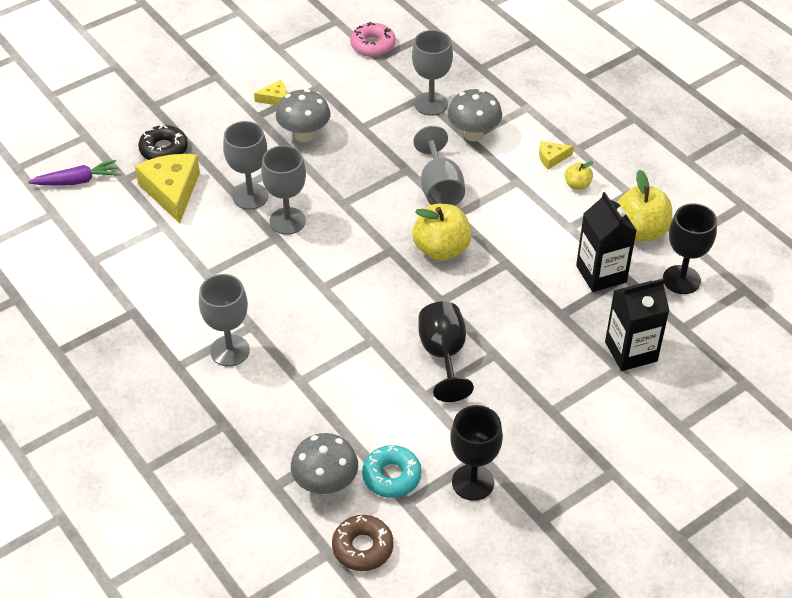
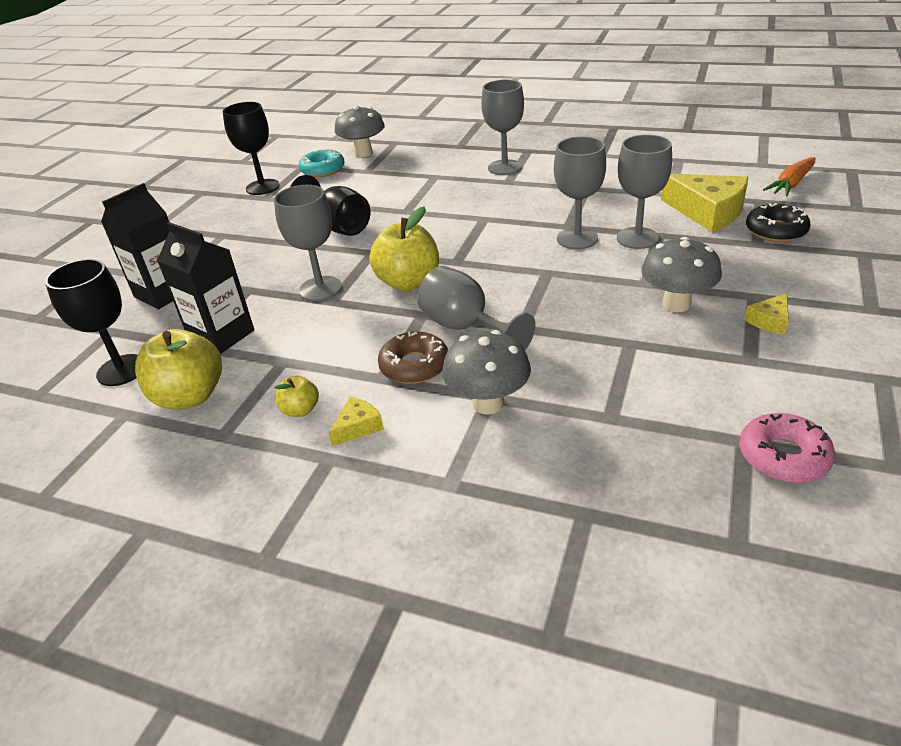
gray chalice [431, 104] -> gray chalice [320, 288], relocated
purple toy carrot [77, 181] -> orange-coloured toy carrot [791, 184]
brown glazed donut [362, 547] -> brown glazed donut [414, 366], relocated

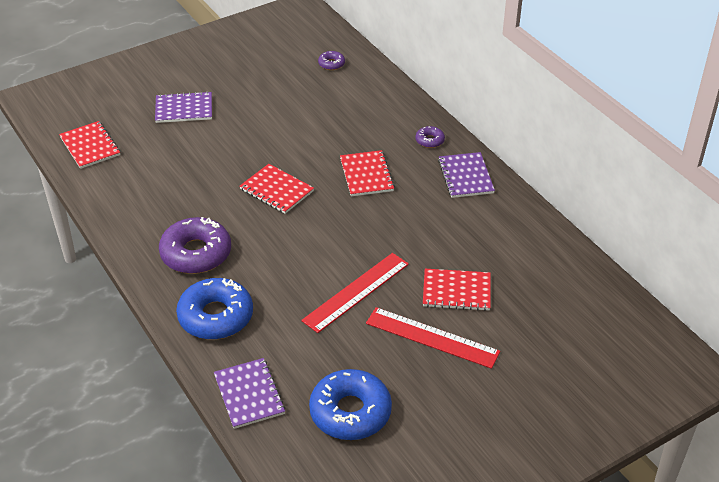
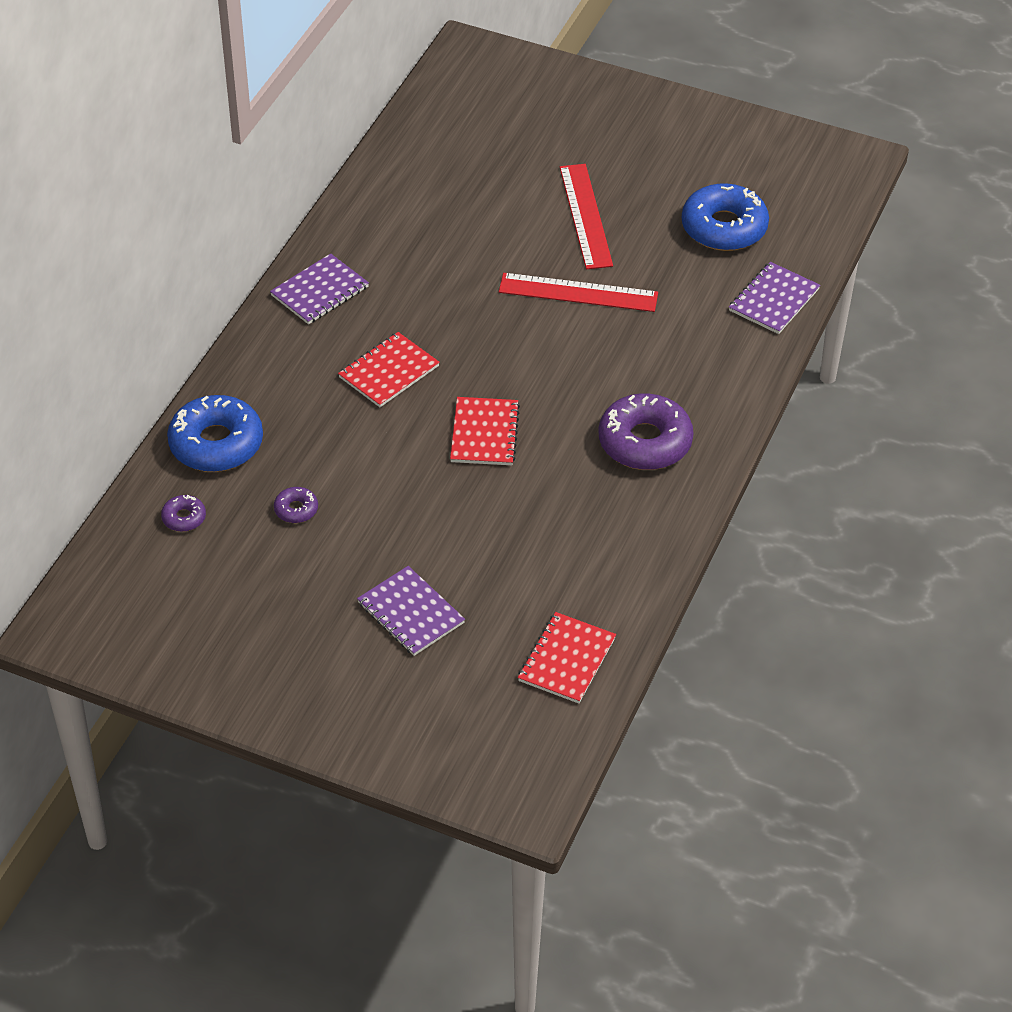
purple glazed donut [429, 140] -> purple glazed donut [296, 509], relocated
crimson exercise book [456, 291] -> none
royal blue glazed donut [216, 316] -> royal blue glazed donut [216, 443], relocated

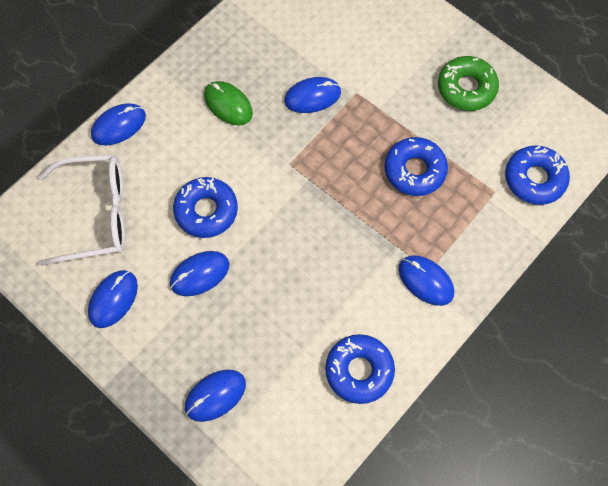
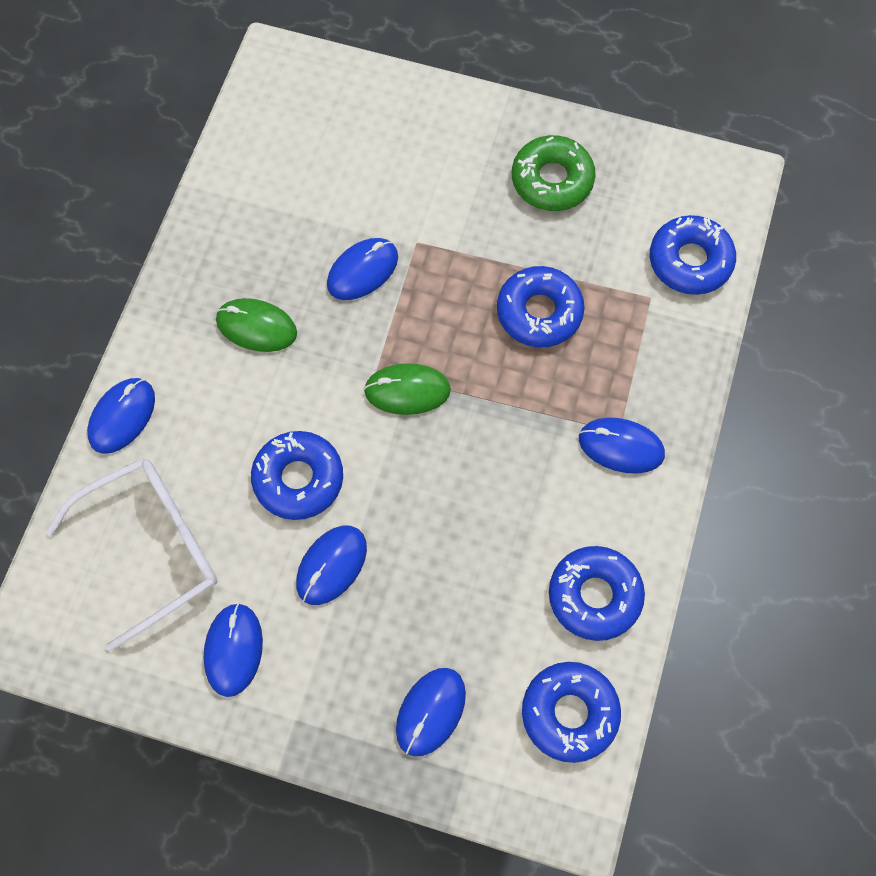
none -> emerald computer mouse [407, 391]
none -> royal blue glazed donut [569, 713]

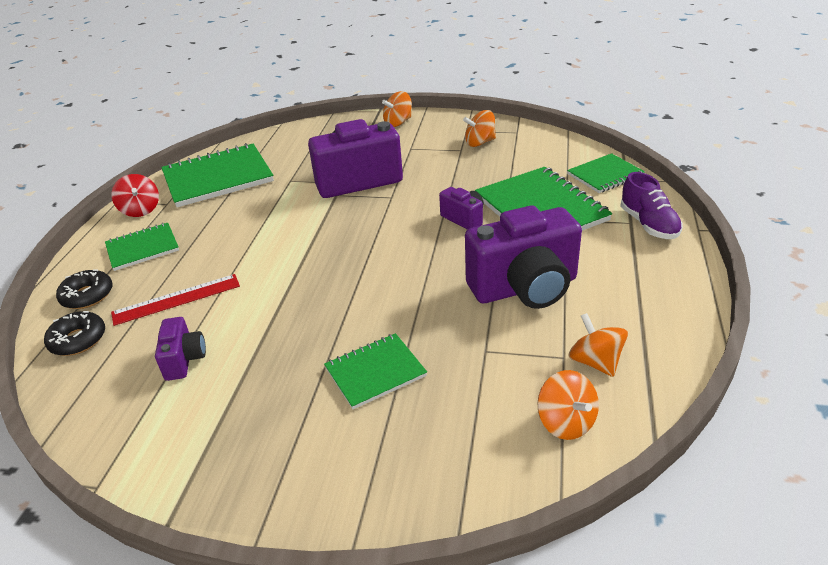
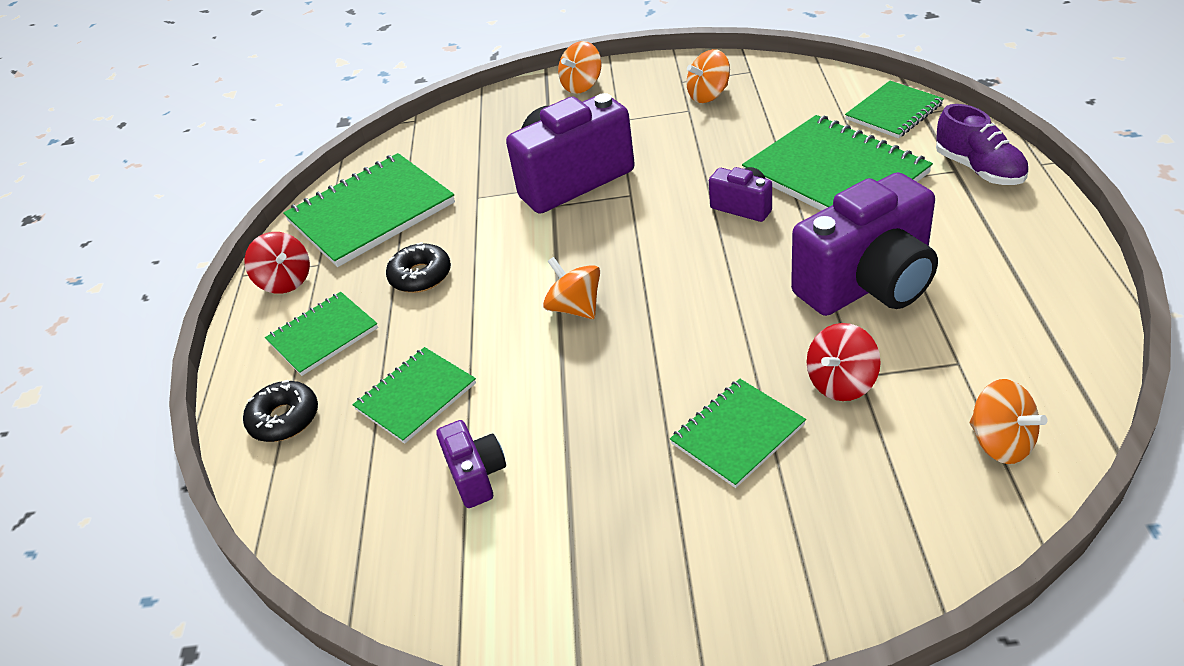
crimson measuring stick [176, 299] -> emerald exercise book [416, 396]
black glazed donut [78, 340] -> black glazed donut [420, 276], relocated
orange-coloured toy top [595, 362] -> orange-coloured toy top [575, 308], relocated
none -> crimson toy top [841, 383]

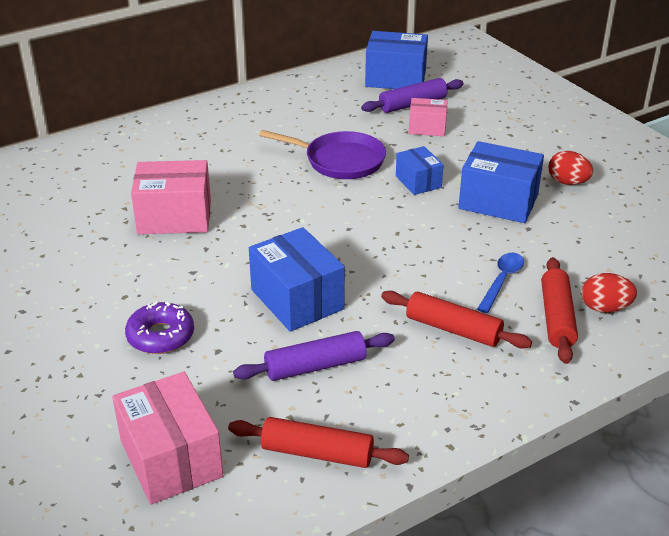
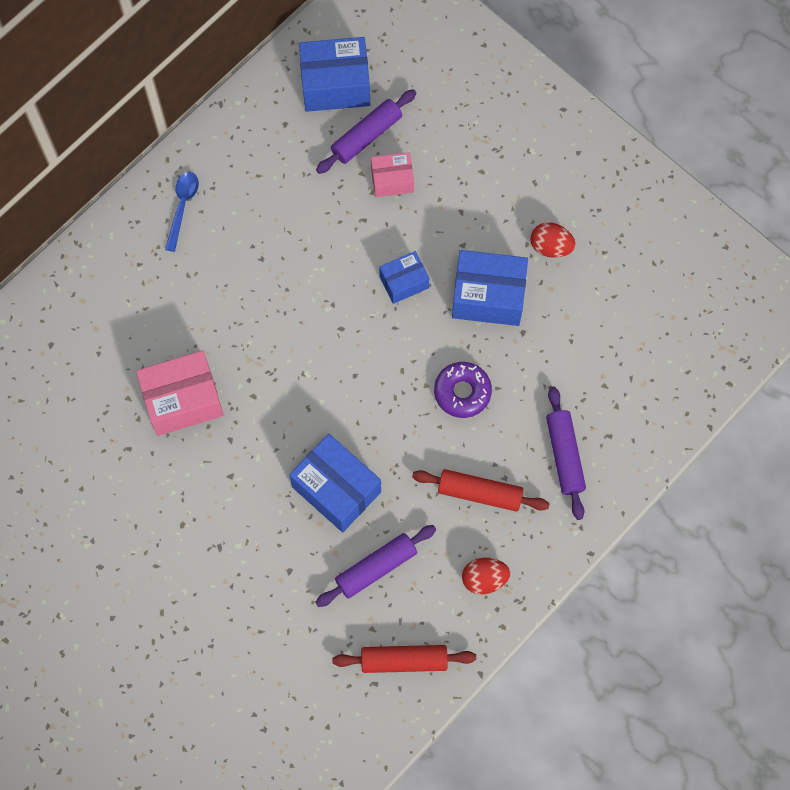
purple skillet [340, 161] -> none
royal blue parcel [418, 182] -> royal blue parcel [404, 282], 75 degrees counterclockwise
royal blue tablespoon [502, 281] -> royal blue tablespoon [182, 207], relocated
crimson rolling pin [557, 318] -> purple rolling pin [564, 455]
crimson toy egg [605, 308] -> crimson toy egg [484, 579], relocated
purple glazed donut [160, 336] -> purple glazed donut [462, 392], relocated
pink parcel [171, 458] -> none

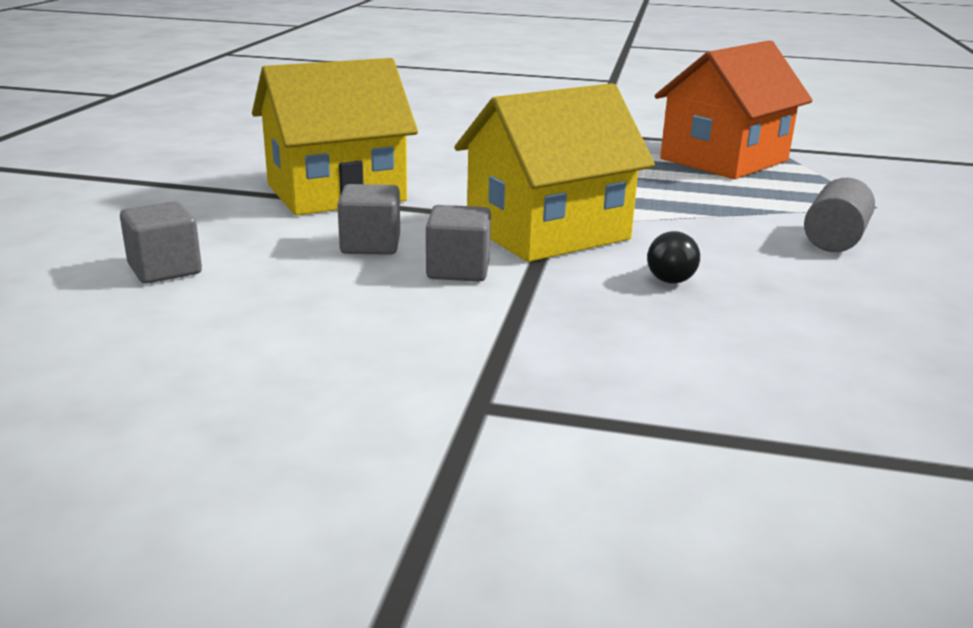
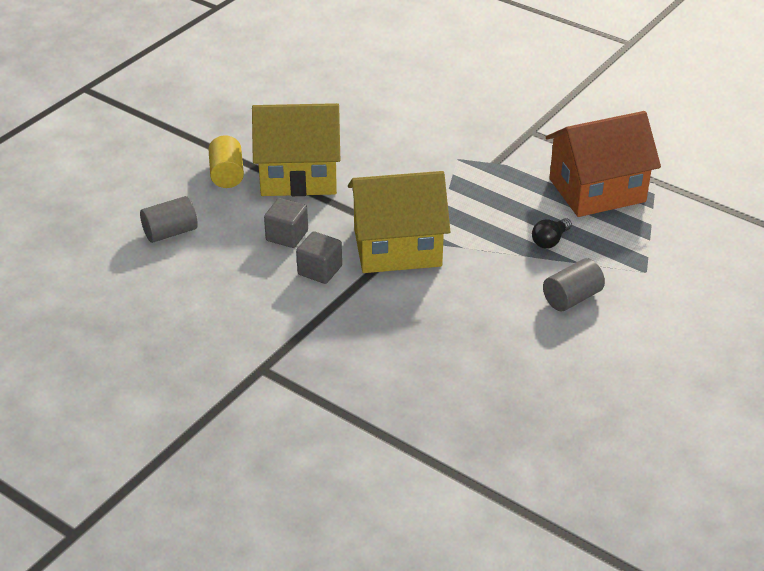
gray block [165, 269] -> gray cylinder [170, 232]
black light bulb [672, 275] -> black light bulb [550, 241], relocated
none -> golden cylinder [227, 174]

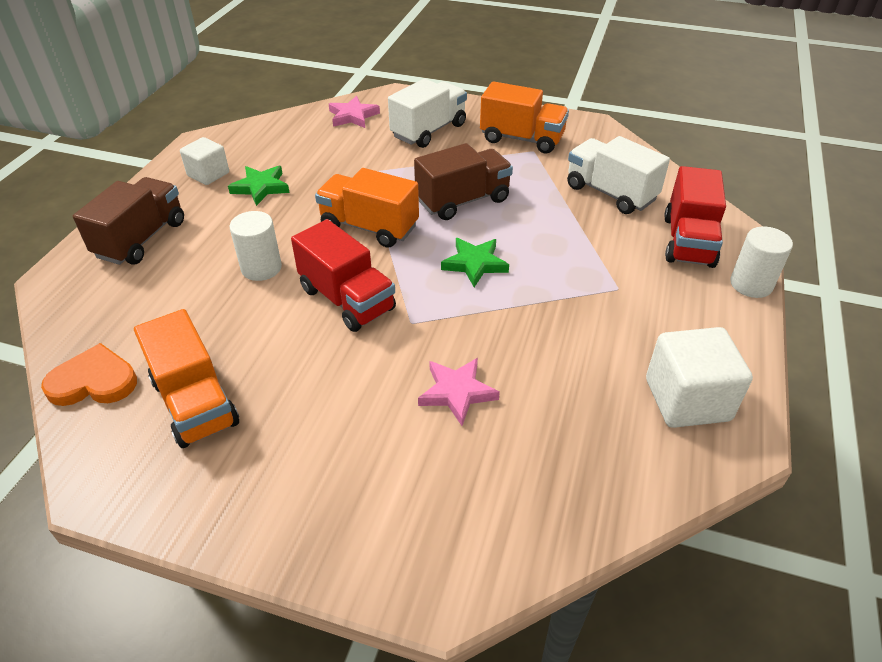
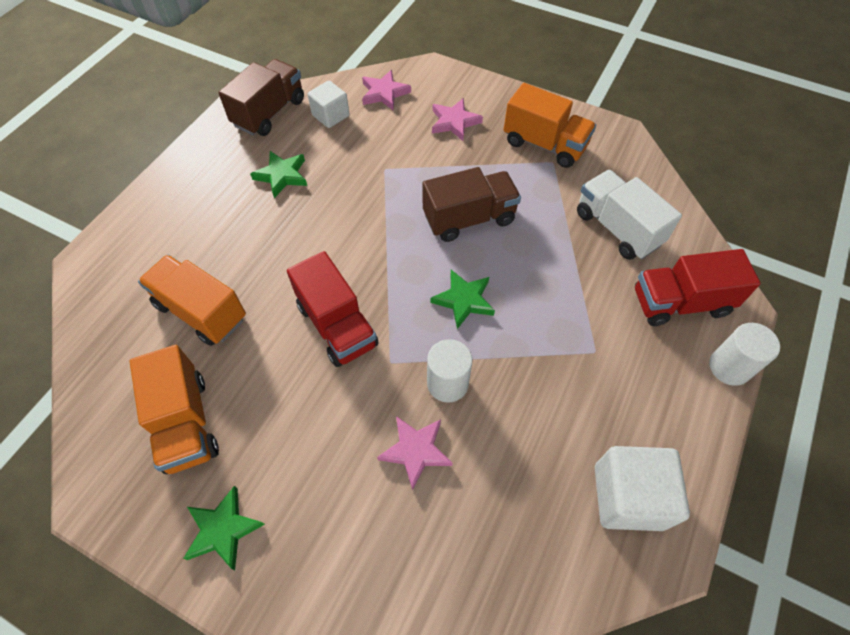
pure white truck [429, 131] -> pink star [454, 122]
pure white block [208, 174] -> pure white block [330, 116], relocated
crimson truck [688, 241] -> crimson truck [680, 303], 60 degrees clockwise
orange-coloured truck [369, 227] -> orange-coloured truck [201, 311], relocated
brown truck [141, 239] -> brown truck [269, 113], relocated
pure white cylinder [261, 268] -> pure white cylinder [447, 383], relocated
orange-coloured heart [94, 381] -> none
none -> emerald star [223, 529]

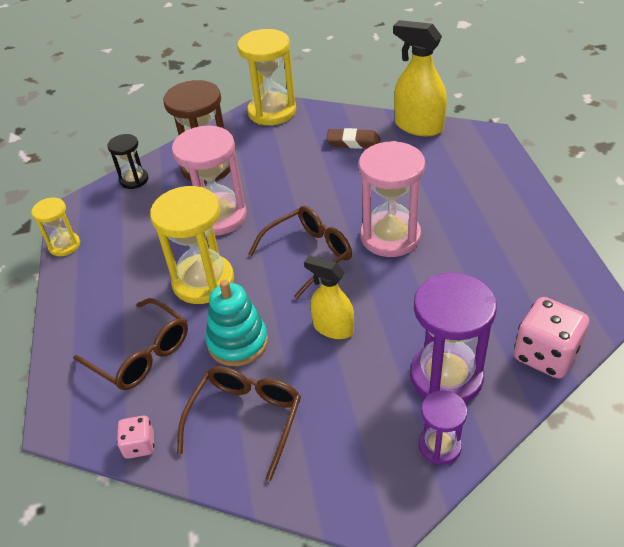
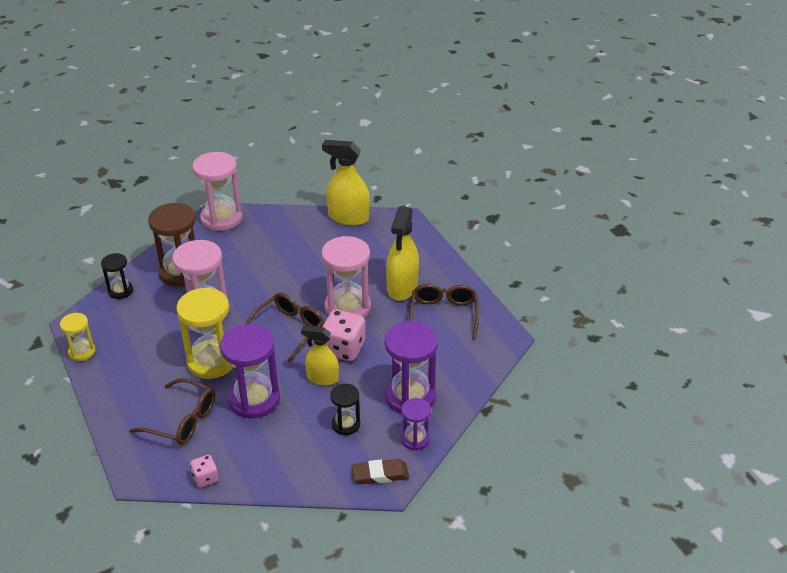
golden sandglass [272, 112] -> pink sandglass [221, 218]
brown gum eraser [353, 142] -> brown gum eraser [380, 474], relocated
aqua stacking rings [238, 342] -> purple sandglass [254, 399]
pink dice [545, 354] -> pink dice [343, 349], relocated
brown glasses [245, 419] -> brown glasses [444, 315], relocated
none -> golden spray bottle [402, 287]
none -> black sandglass [346, 424]

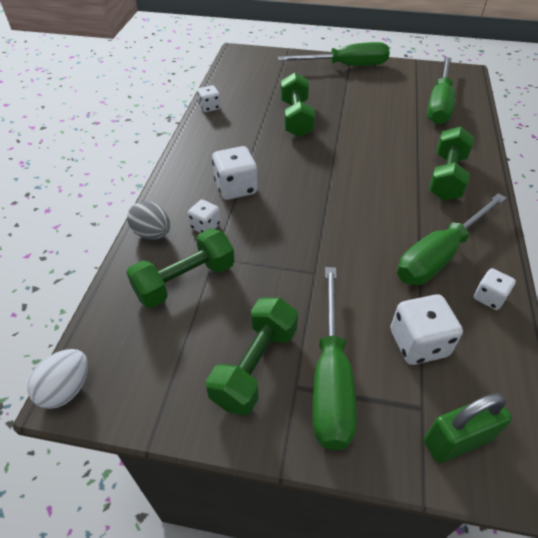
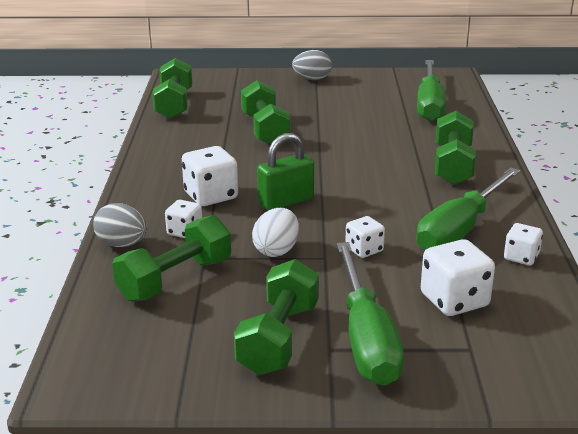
emerald screwdriver [346, 66] -> gray toy egg [312, 79]
pure white dice [209, 107] -> pure white dice [364, 250], relocated
pure white toy egg [66, 389] -> pure white toy egg [276, 250], relocated
emerald small lock [457, 440] -> emerald small lock [286, 202], relocated
none -> emerald hand weight [174, 104]

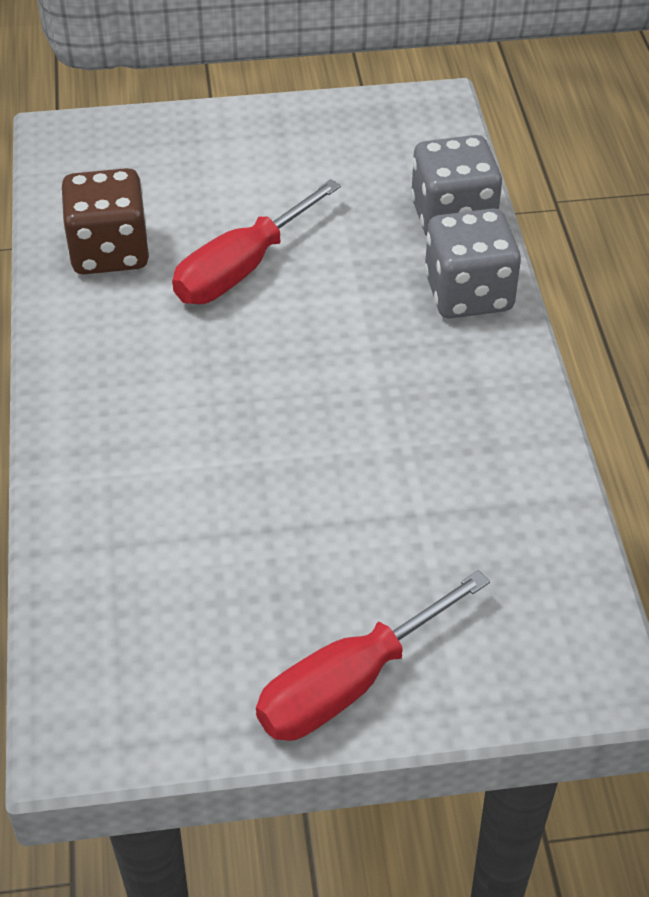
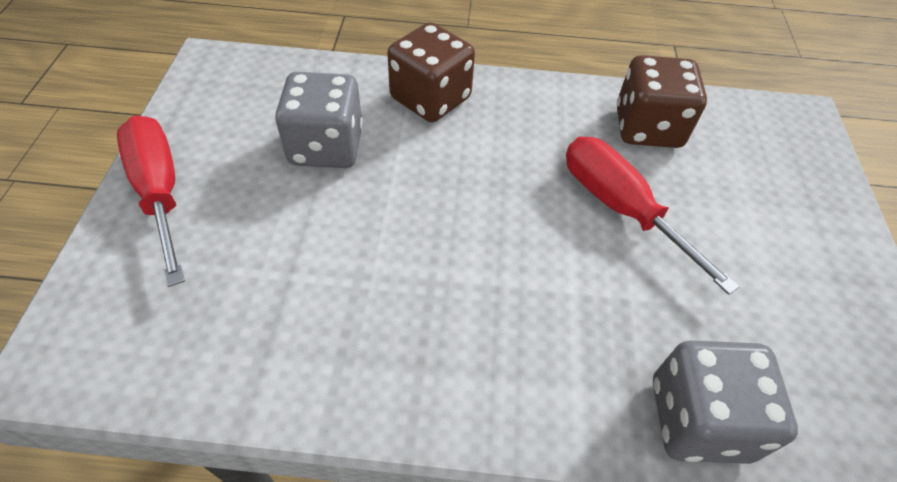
gray dice [468, 293] -> gray dice [326, 147], relocated
none -> brown dice [430, 99]

